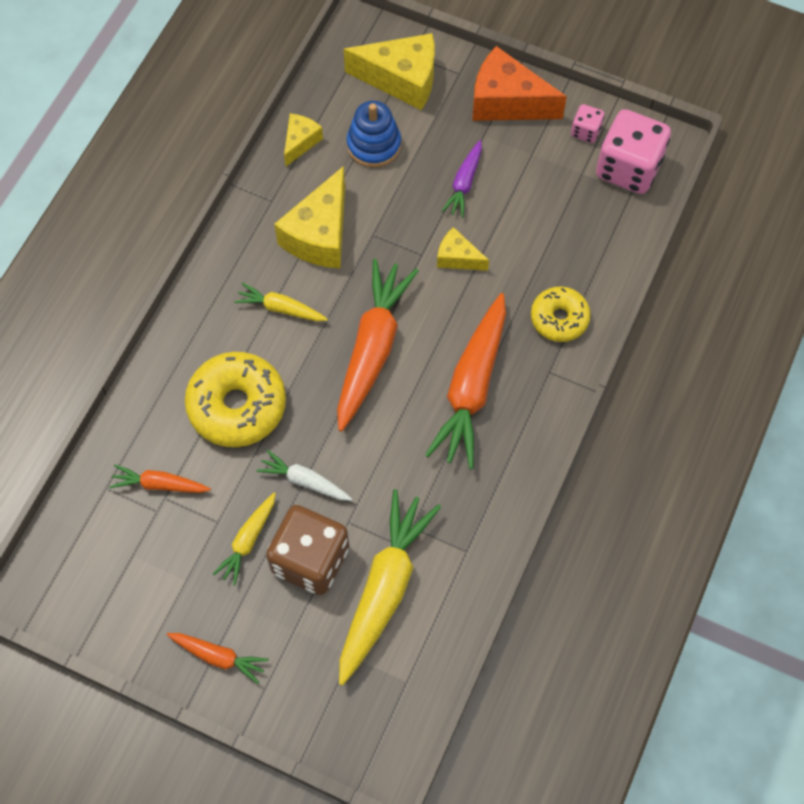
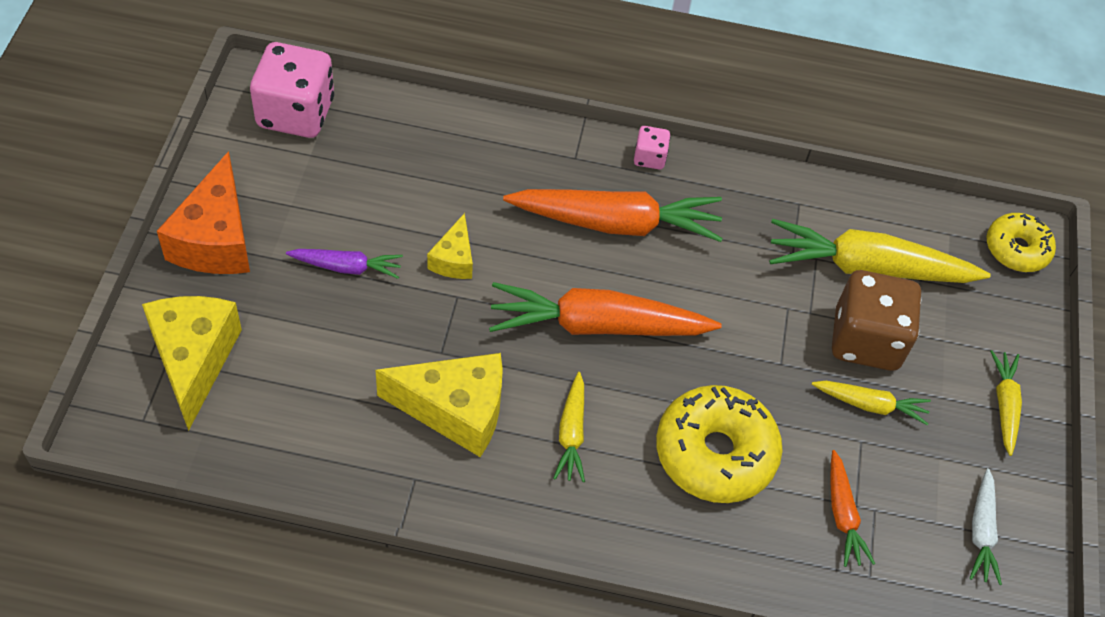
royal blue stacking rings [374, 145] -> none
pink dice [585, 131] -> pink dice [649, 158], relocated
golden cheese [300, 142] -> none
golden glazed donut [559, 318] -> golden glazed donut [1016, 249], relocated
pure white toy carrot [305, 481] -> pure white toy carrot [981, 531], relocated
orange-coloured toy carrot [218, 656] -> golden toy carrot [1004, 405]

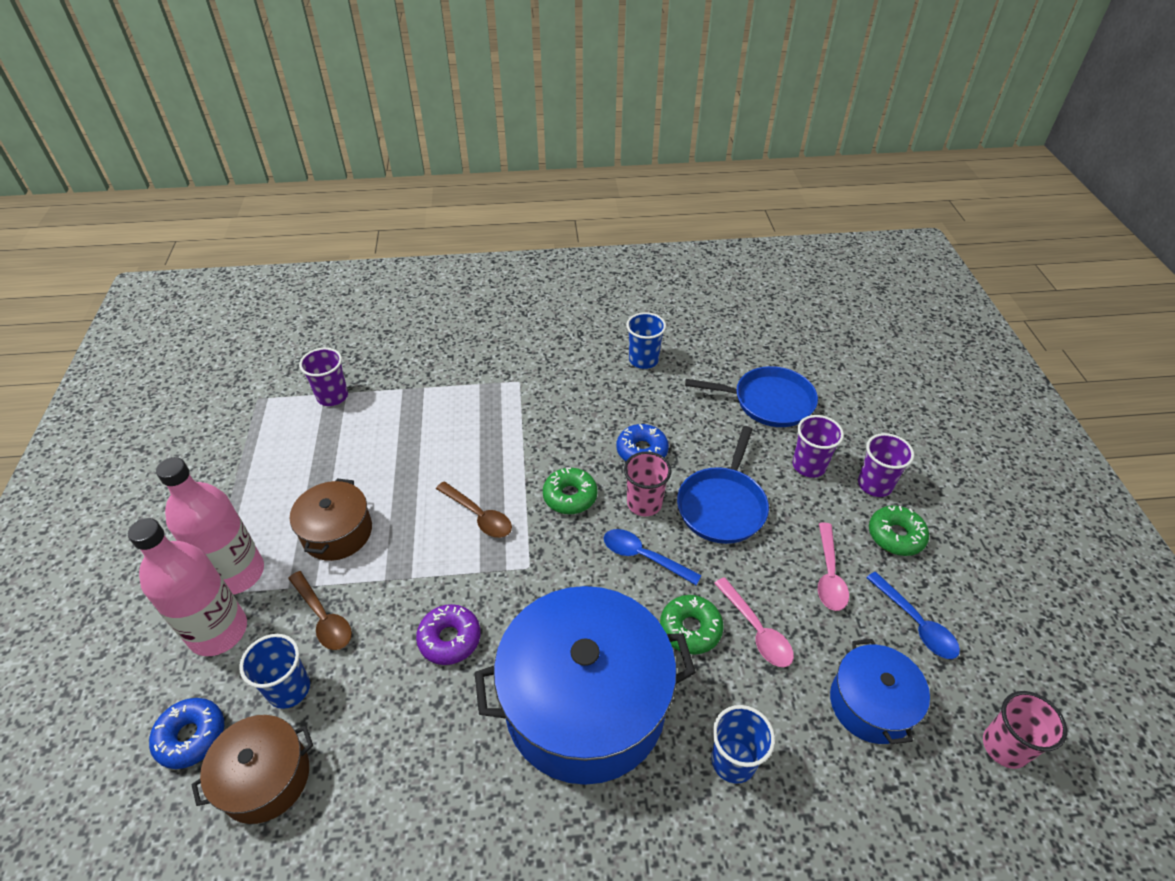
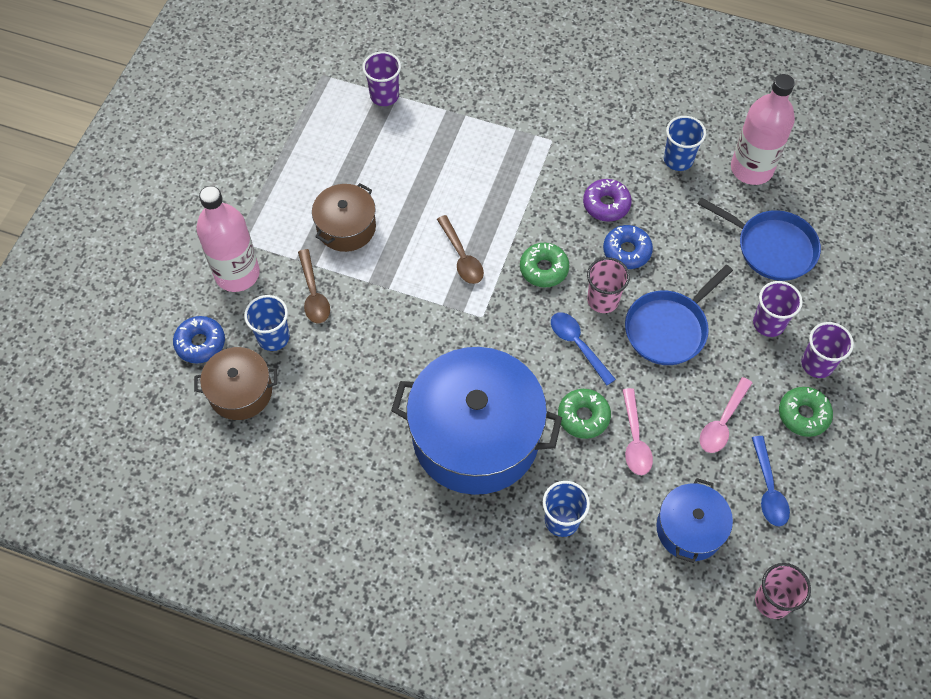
pink bottle [237, 573] -> pink bottle [751, 169], relocated
purple glazed donut [449, 639] -> purple glazed donut [606, 204], relocated

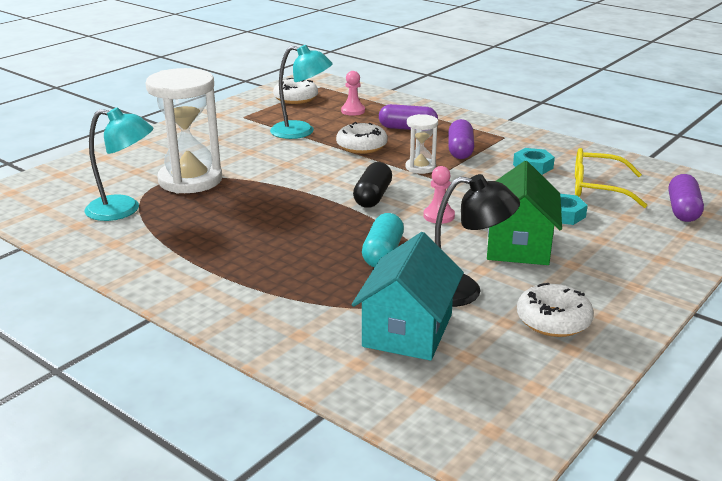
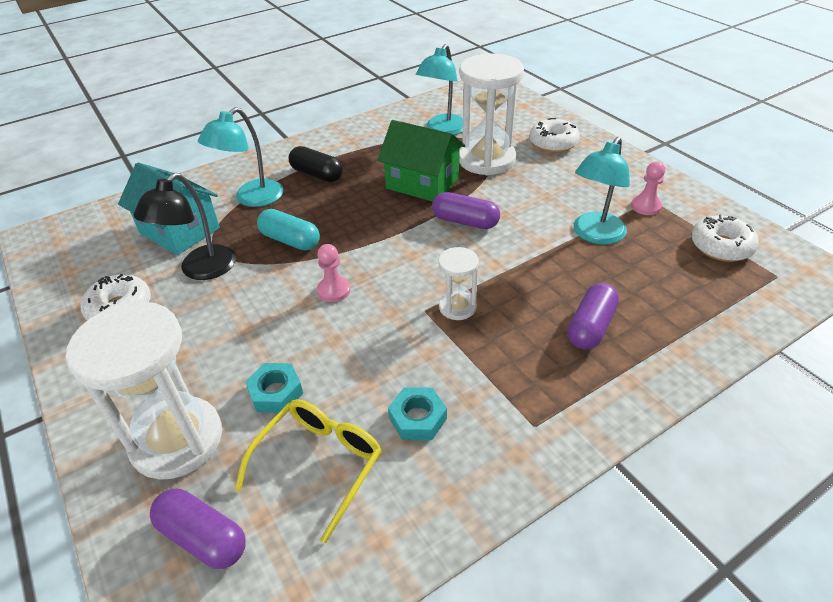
pink game pawn [353, 111] -> pink game pawn [645, 206], relocated
purple pill [460, 150] -> purple pill [465, 221], relocated
pure white glazed donut [361, 146] -> pure white glazed donut [553, 143], relocated
emerald house [518, 245] -> emerald house [422, 183], relocated
black pill [373, 197] -> black pill [317, 174], relocated
none -> aqua lamp [252, 199]
none -> pure white sandglass [177, 440]

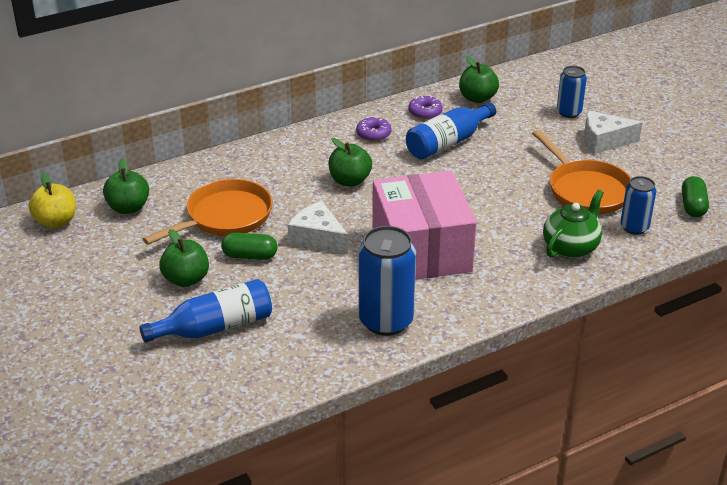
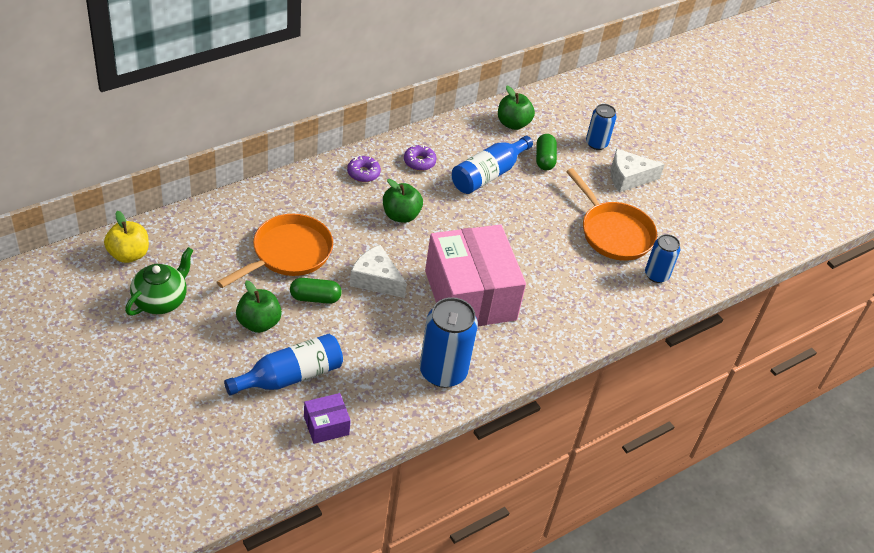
purple glazed donut [425, 112] -> purple glazed donut [363, 173], relocated
emerald apple fruit [128, 208] -> none
emerald pill [693, 206] -> emerald pill [544, 159], relocated
emerald tea pot [571, 247] -> emerald tea pot [161, 300], relocated
none -> purple parcel [326, 425]

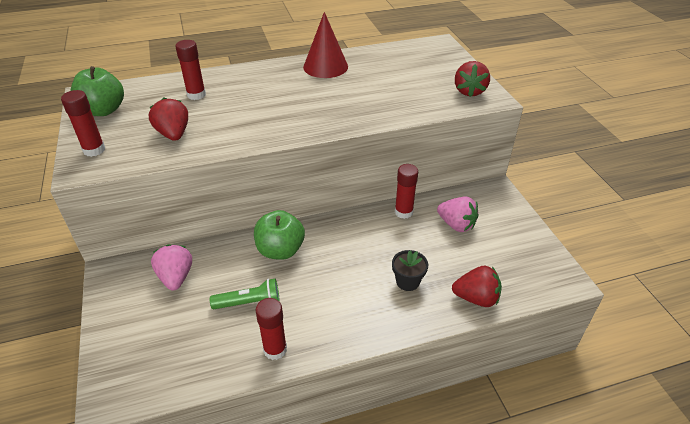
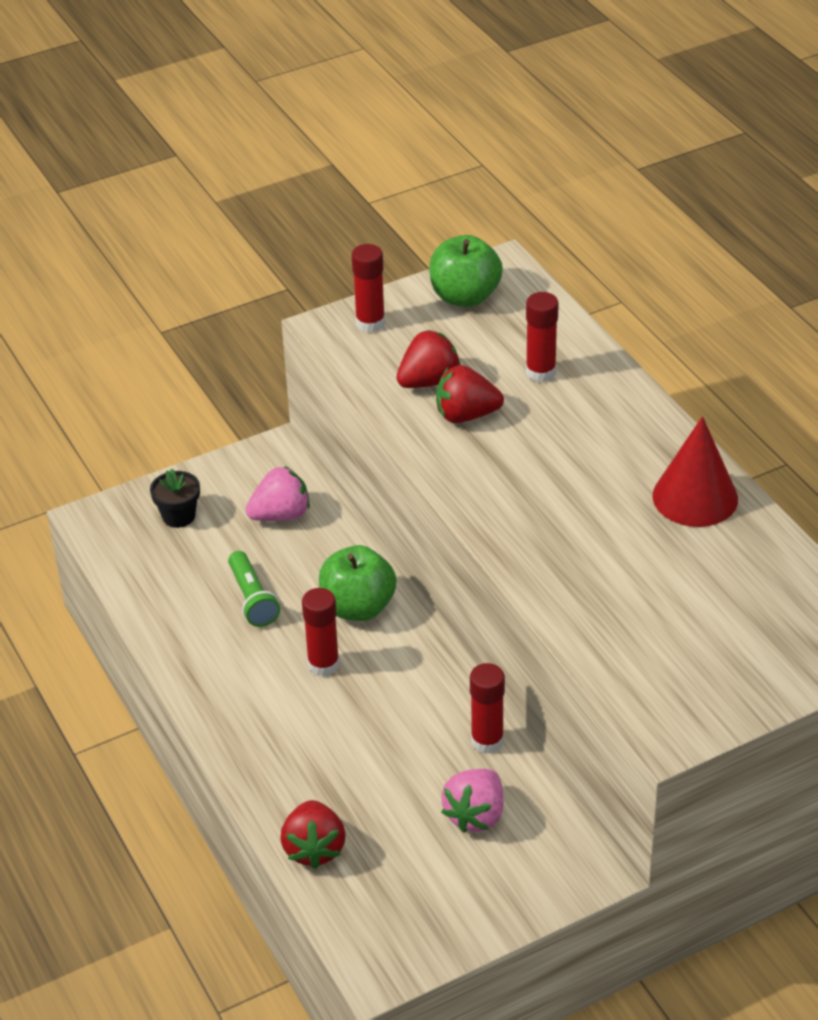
crimson toy strawberry [469, 91] -> crimson toy strawberry [466, 415], relocated
black potted plant [407, 281] -> black potted plant [178, 516], relocated
crimson stick of glue [275, 349] -> crimson stick of glue [323, 664], relocated

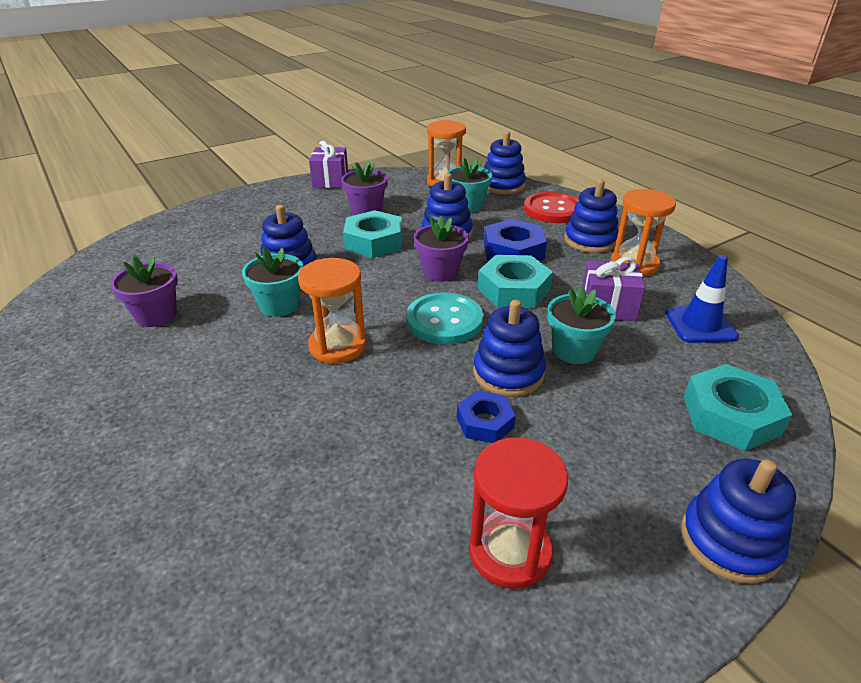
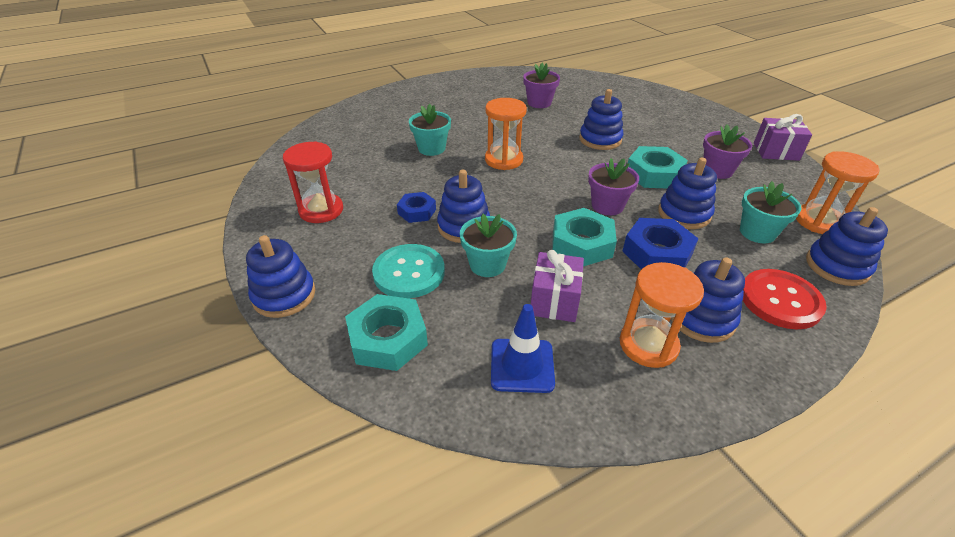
aqua potted plant [279, 305] -> aqua potted plant [431, 148], relocated
aqua shirt button [444, 320] -> aqua shirt button [409, 273], relocated

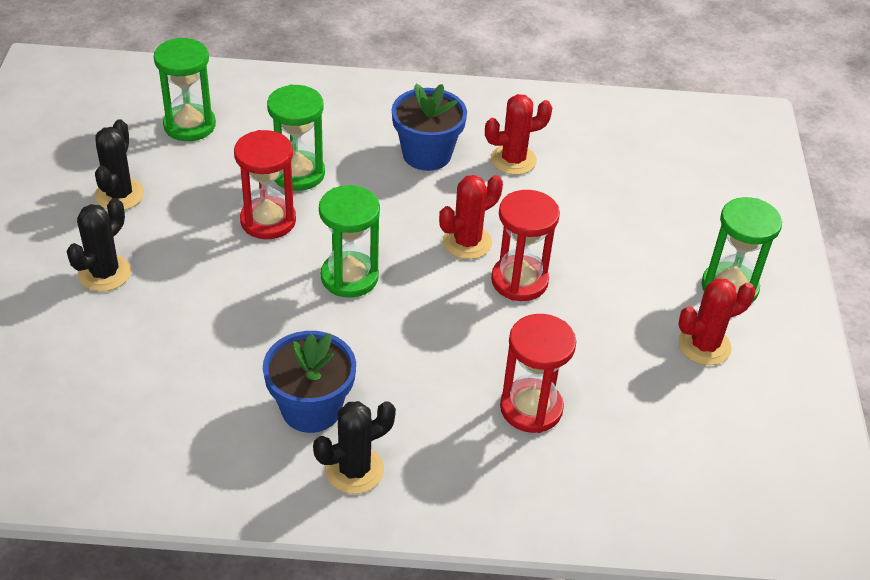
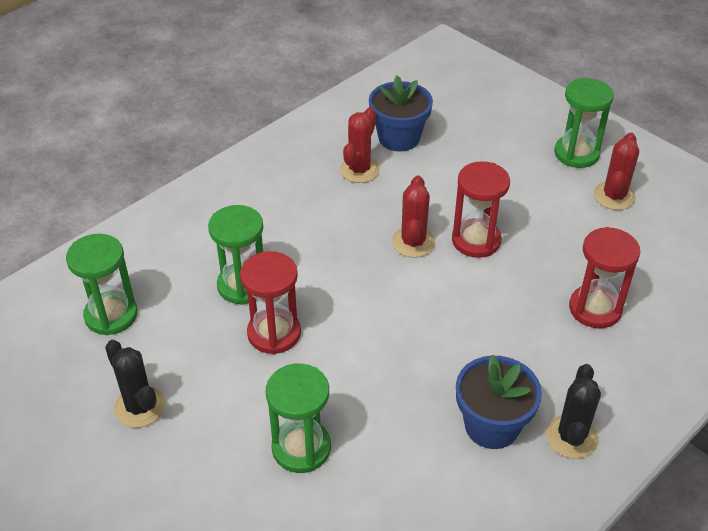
royal blue potted plant [427, 154] -> royal blue potted plant [399, 138], relocated
emerald sandglass [349, 277] -> emerald sandglass [301, 448], relocated
black cactus [104, 273] -> none

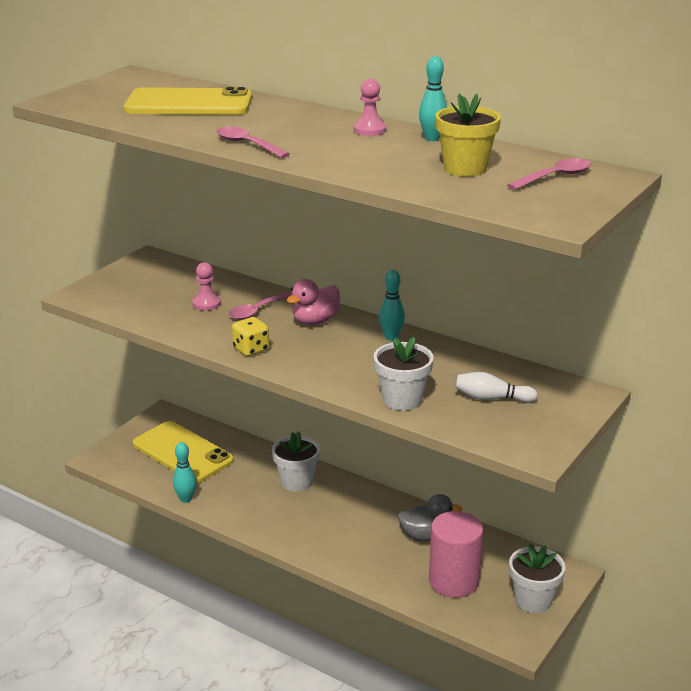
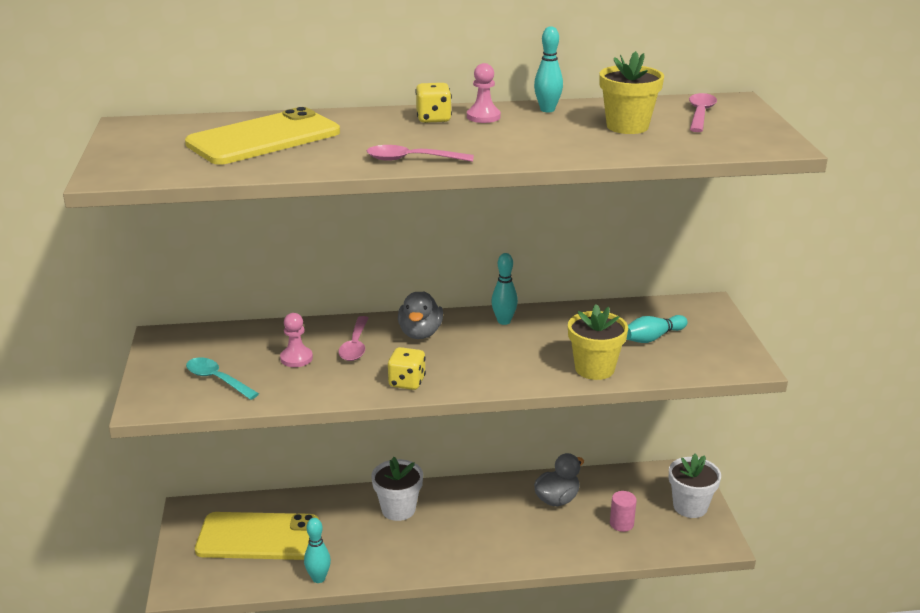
pink rubber duck [315, 321] -> gray rubber duck [420, 333]
pure white potted plant [402, 400] -> golden potted plant [594, 369]
pure white bowling pin [492, 398] -> aqua bowling pin [652, 338]
pink cylinder [453, 581] -> pink cylinder [621, 524], x0.49
none -> golden dice [433, 119]
none -> aqua tablespoon [217, 380]

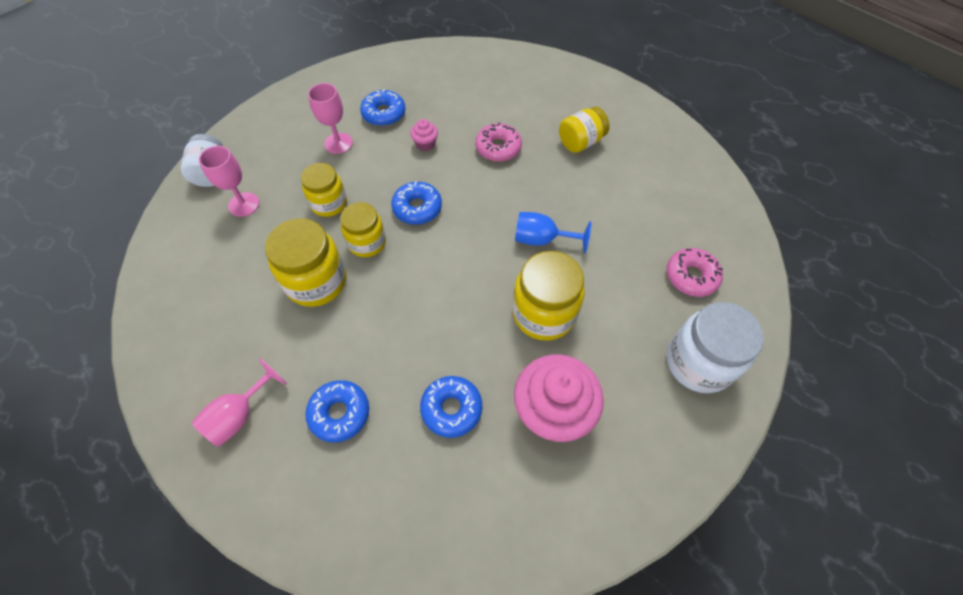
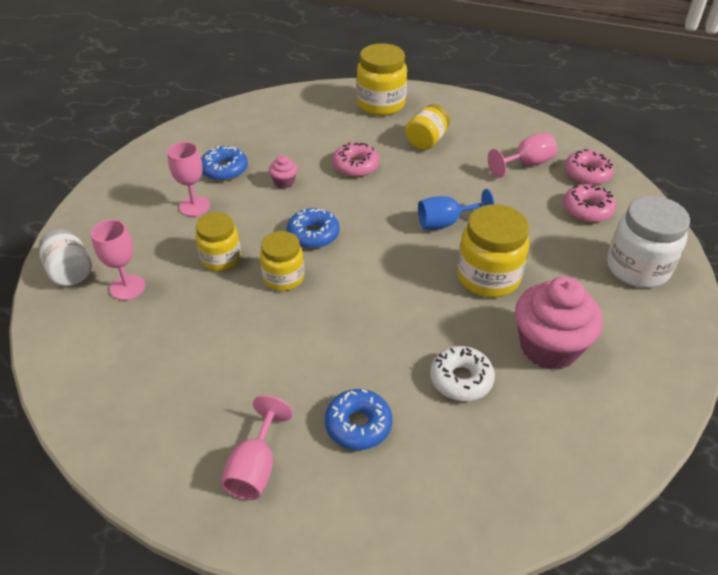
golden jar [316, 282] -> golden jar [381, 104], relocated
royal blue glazed donut [451, 409] -> pure white glazed donut [461, 379]
none -> pink chalice [526, 164]
none -> pink glazed donut [587, 174]

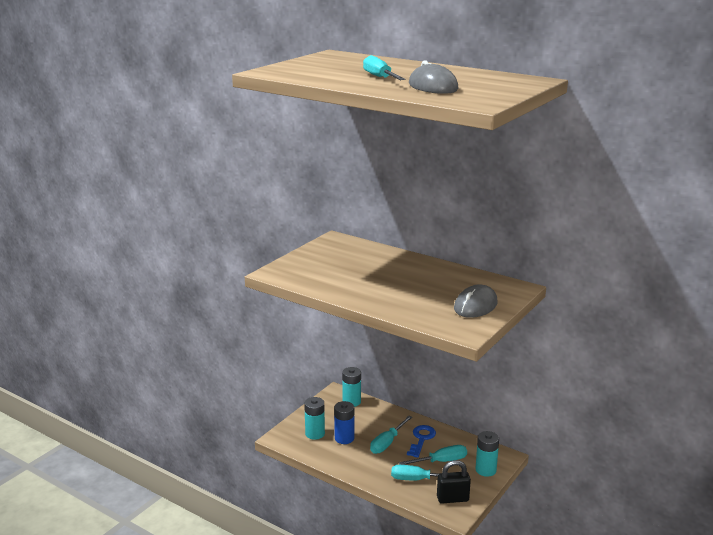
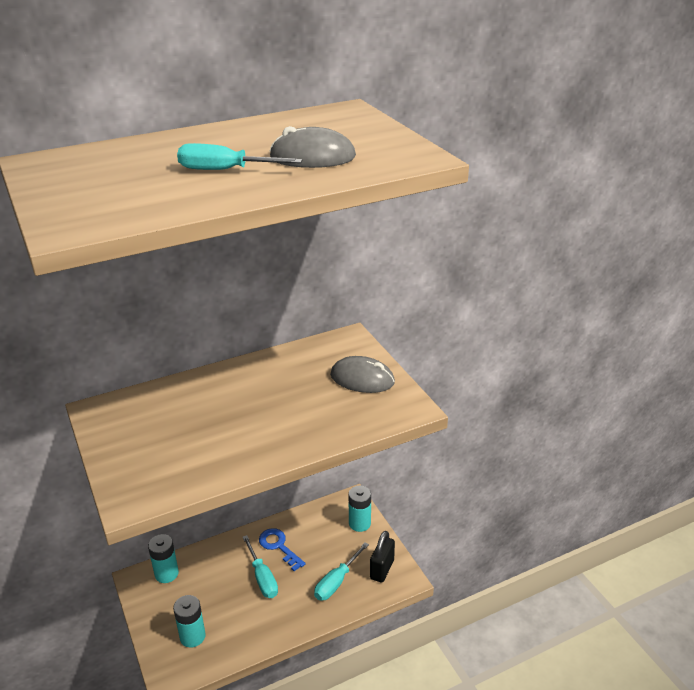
gray computer mouse [475, 305] -> gray computer mouse [362, 379], 45 degrees counterclockwise
royal blue battery [344, 438] -> none
aqua screwdriver [441, 461] -> none

